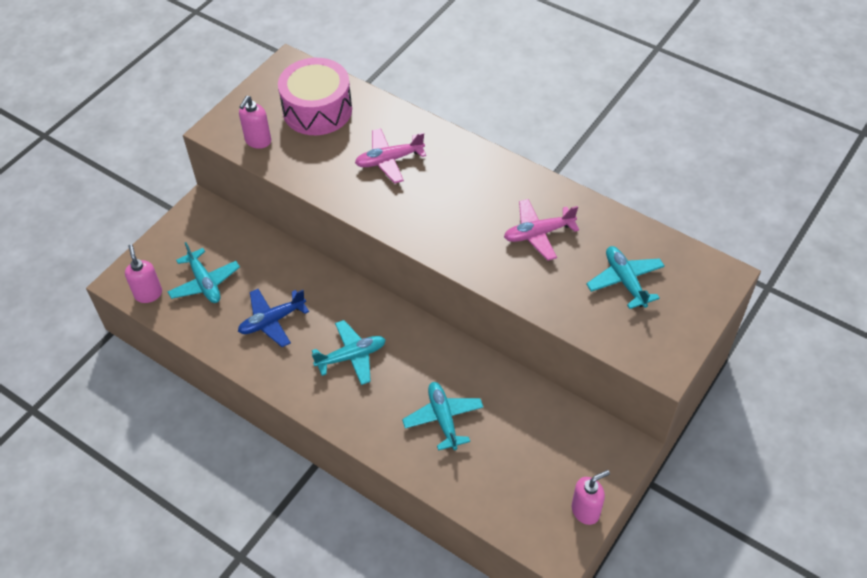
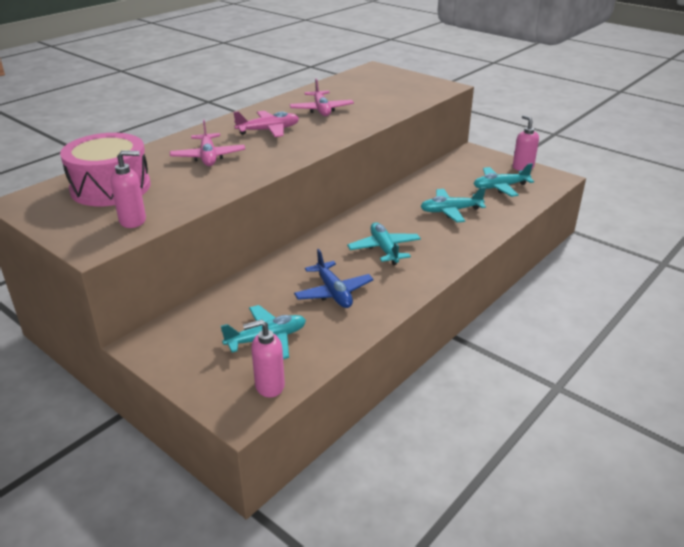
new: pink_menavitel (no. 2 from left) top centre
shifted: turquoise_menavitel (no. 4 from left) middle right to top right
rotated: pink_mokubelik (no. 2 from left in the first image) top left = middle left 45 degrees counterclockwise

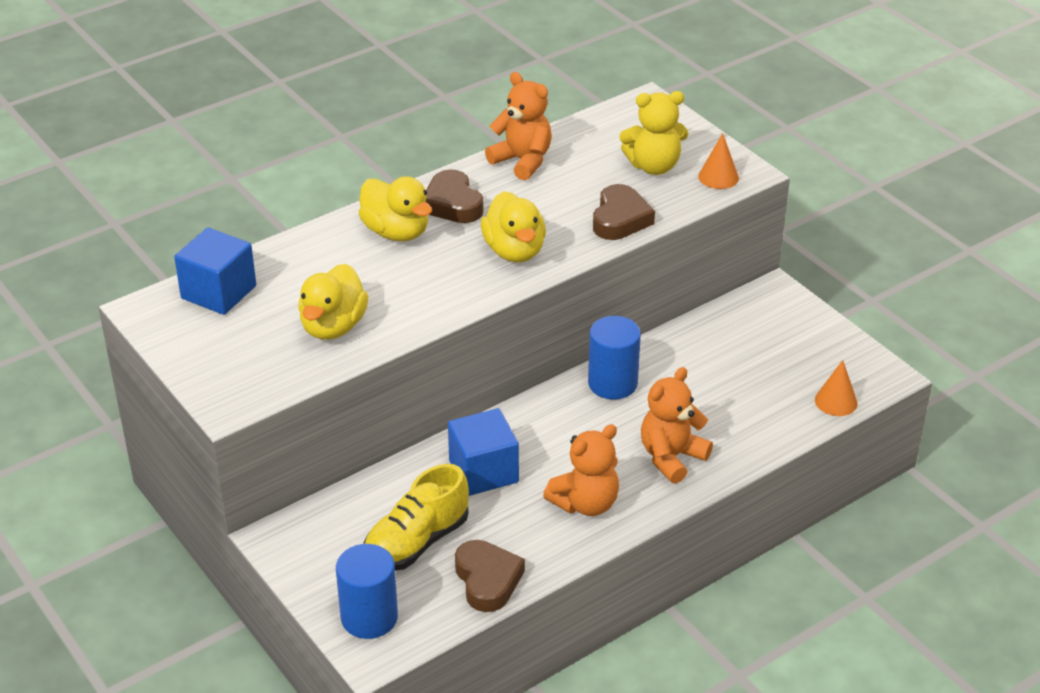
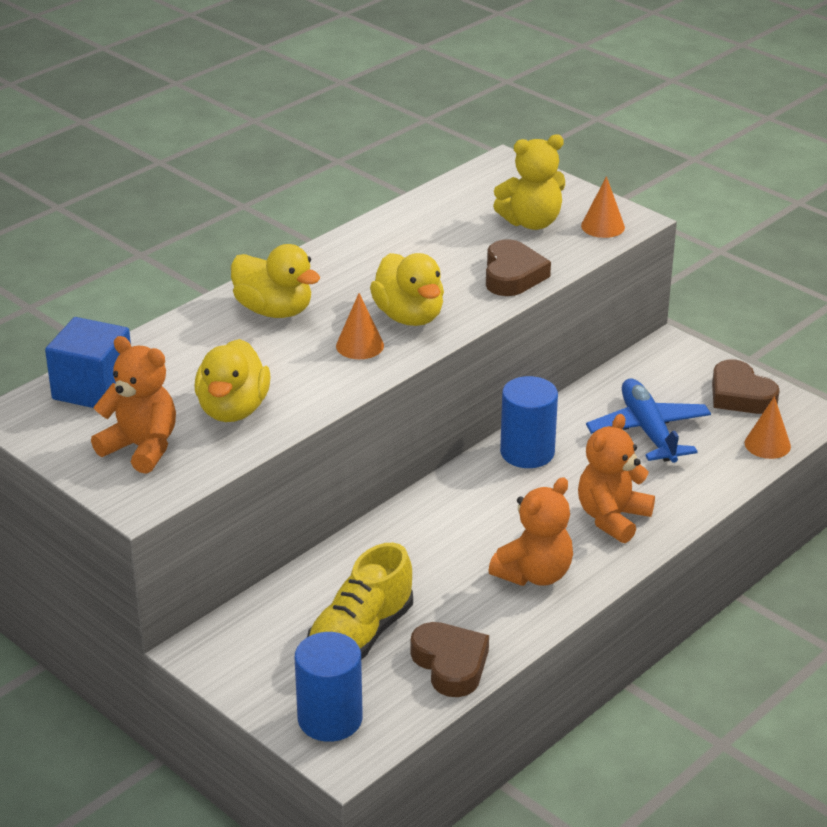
gone: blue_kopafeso (no. 2 from left) centre
new: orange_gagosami (no. 1 from left) centre; blue_menavitel middle right
shifted: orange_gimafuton (no. 1 from left) top centre to middle left; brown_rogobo (no. 1 from left in the first image) top centre to brown_rogobo (no. 3 from left) middle right

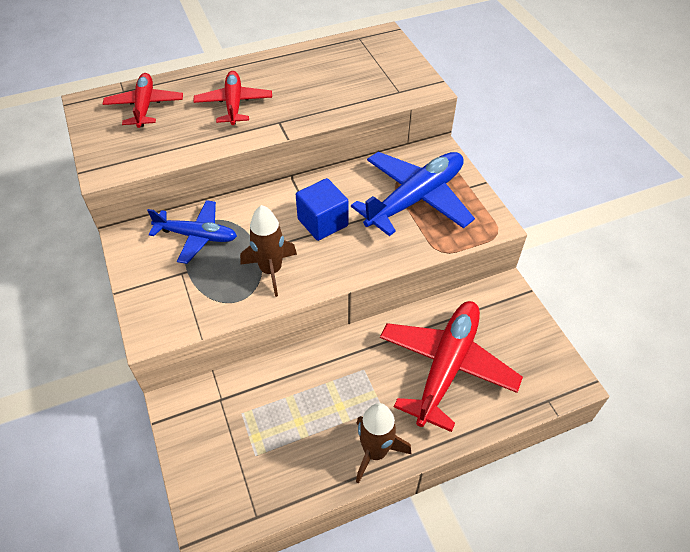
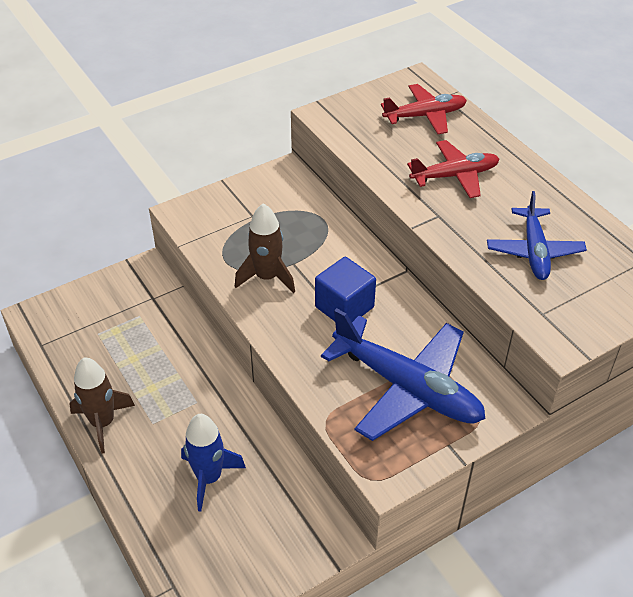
shifted: blue_menavitel (no. 1 from left in the first image) middle left to blue_menavitel (no. 2 from left) middle right
swapped: red_menavitel (no. 3 from left) centre to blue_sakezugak bottom centre

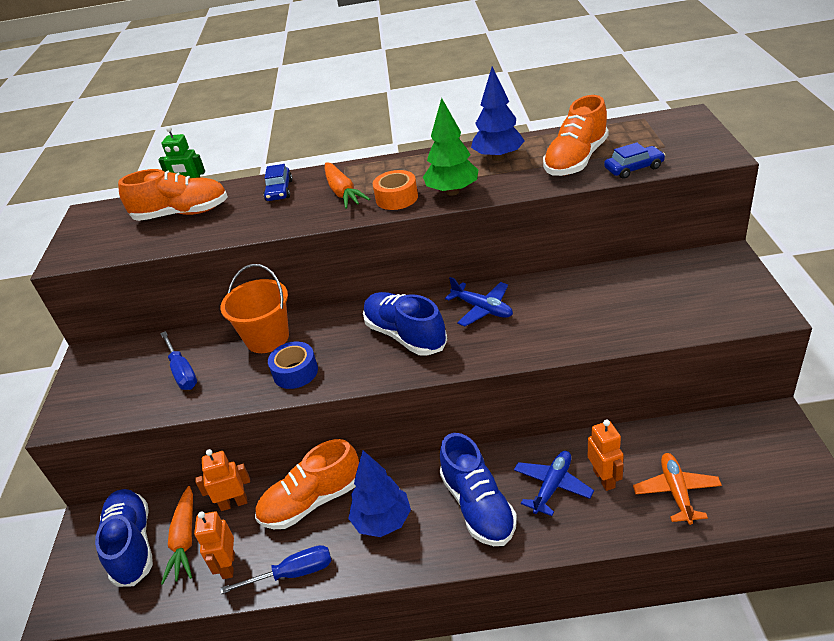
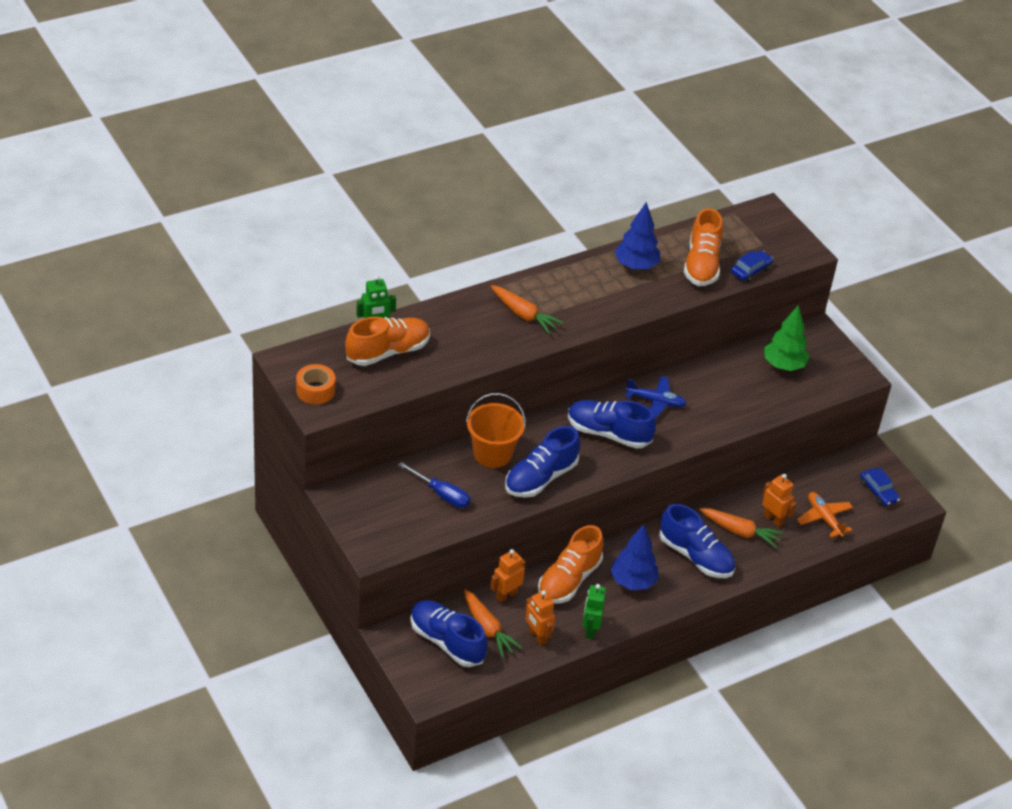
shifted: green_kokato top centre to middle right; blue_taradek (no. 1 from left in the first image) top centre to blue_taradek (no. 2 from left) middle right; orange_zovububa top centre to middle left
swapped: blue_zovububa centre to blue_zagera (no. 2 from left) centre; blue_menavitel (no. 2 from left) bottom centre to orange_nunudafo (no. 3 from left) middle right; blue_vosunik (no. 2 from left) bottom left to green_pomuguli (no. 2 from left) bottom centre

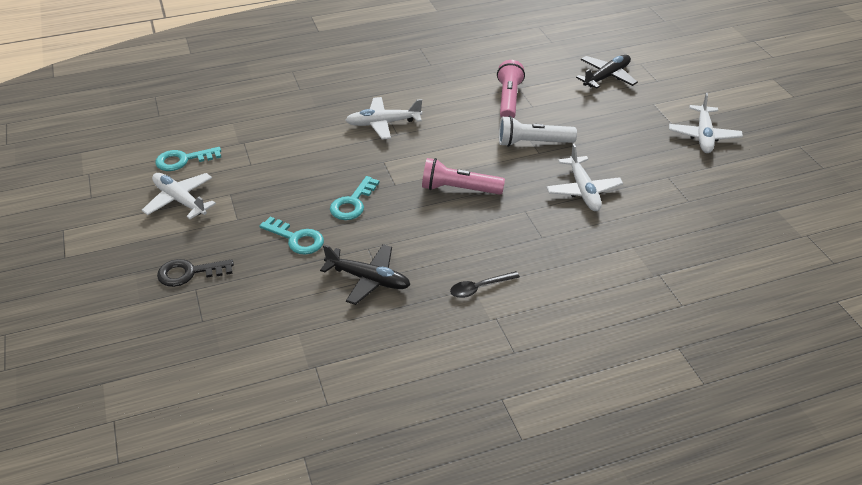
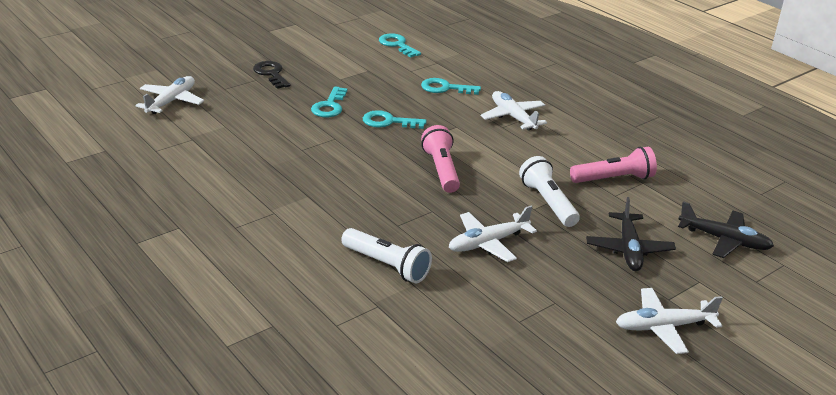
gone: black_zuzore centre
new: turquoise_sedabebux (no. 4 from left) top centre; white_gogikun (no. 1 from left) centre
shifted: white_menavitel (no. 1 from left) middle left to top left; black_menavitel (no. 1 from left) centre to middle right

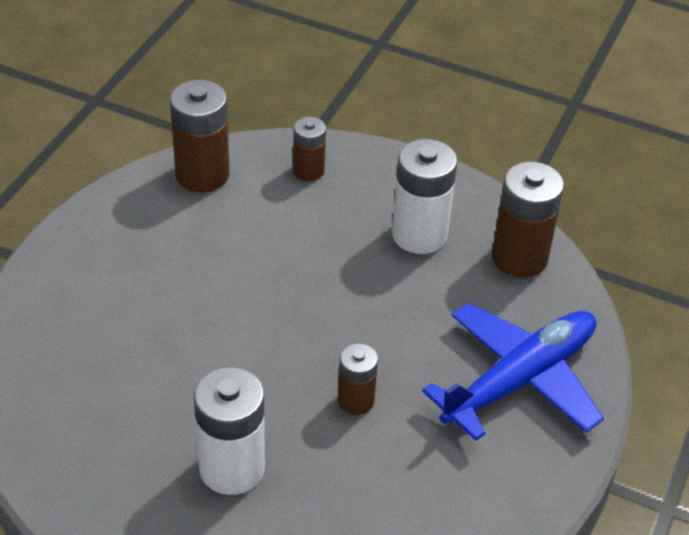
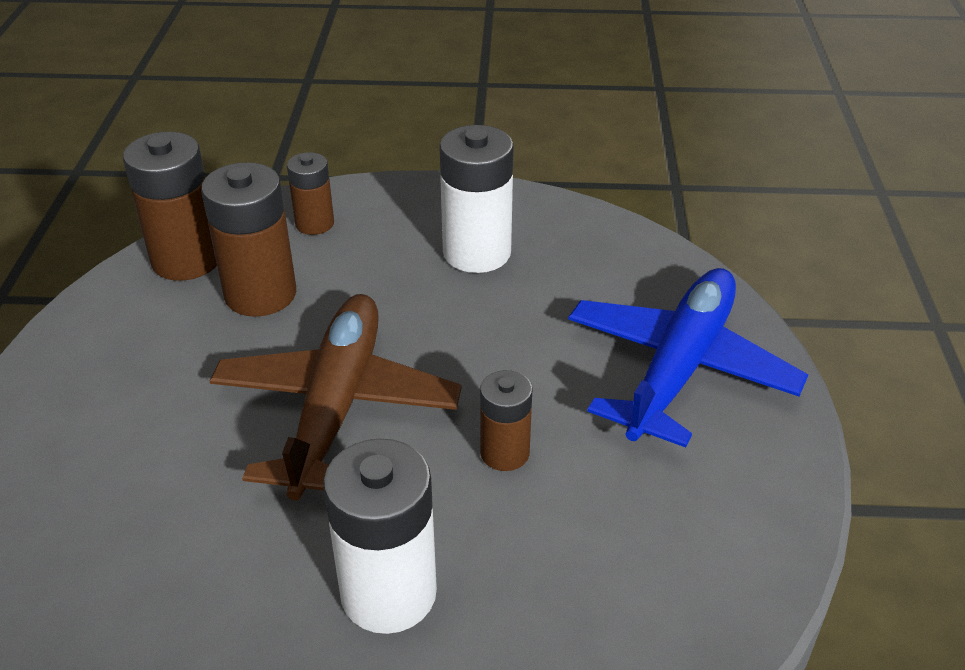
new: brown_menavitel centre
shifted: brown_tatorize (no. 4 from left in the first image) middle right to brown_tatorize (no. 2 from left) middle left

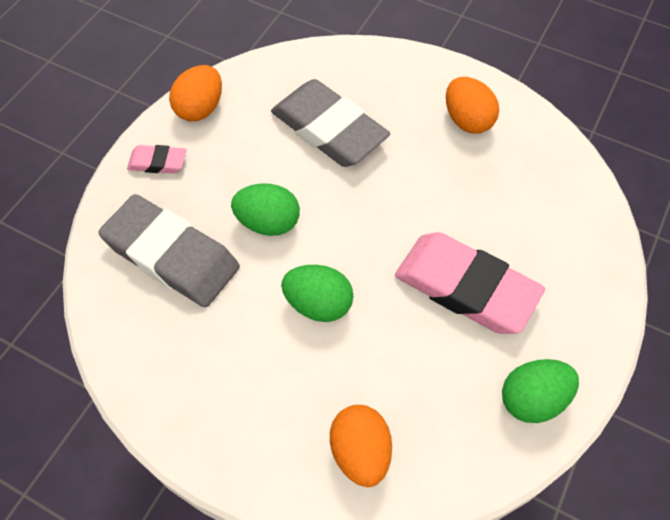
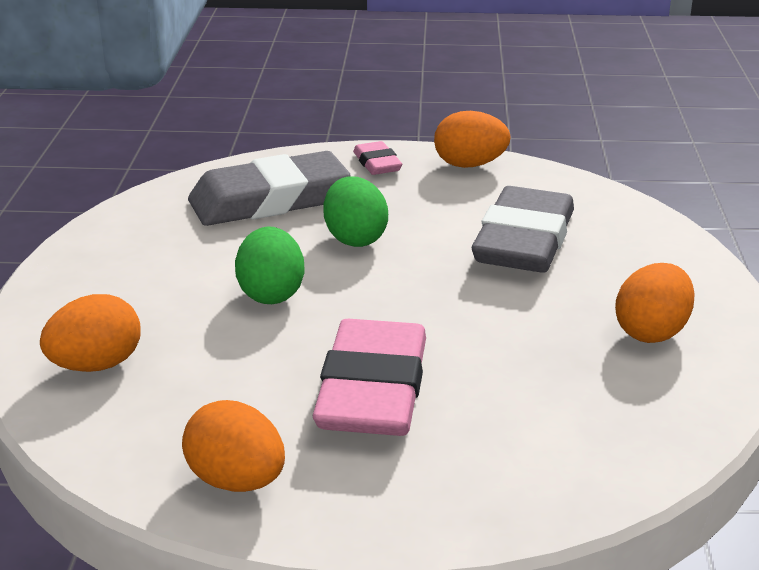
repainted: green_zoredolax (no. 3 from left) bottom right to orange_zoredolax (no. 2 from left) bottom left
rotated: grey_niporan (no. 1 from left) middle left = top centre 60 degrees clockwise

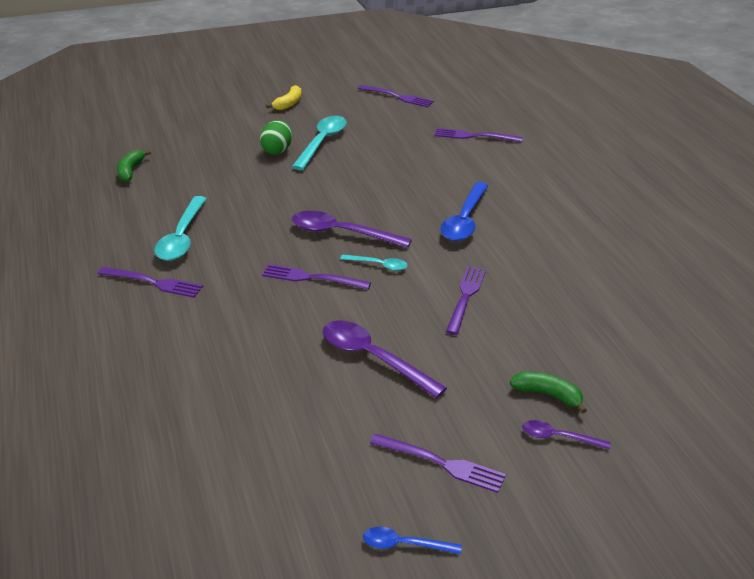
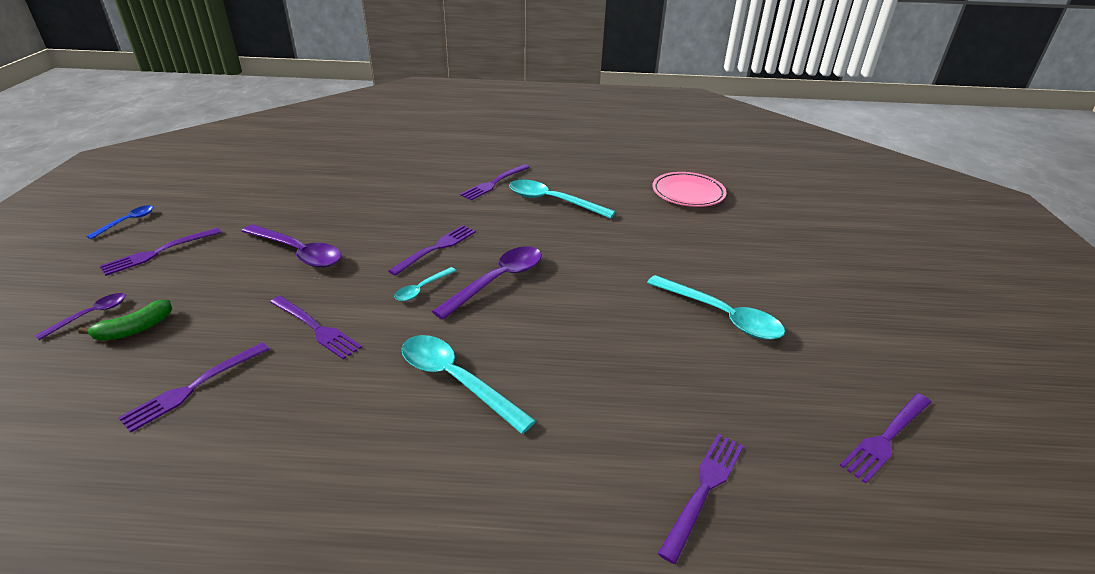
gone: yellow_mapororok top centre; green_zoredolax top centre
new: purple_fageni (no. 2 from left) bottom left
swapped: green_mapororok (no. 1 from left) top left to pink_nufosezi top centre
repainted: blue_zuzore (no. 2 from left) centre to turquoise_zuzore (no. 2 from left) bottom centre
rotated: purple_zuzore (no. 2 from left) centre = middle left 60 degrees clockwise

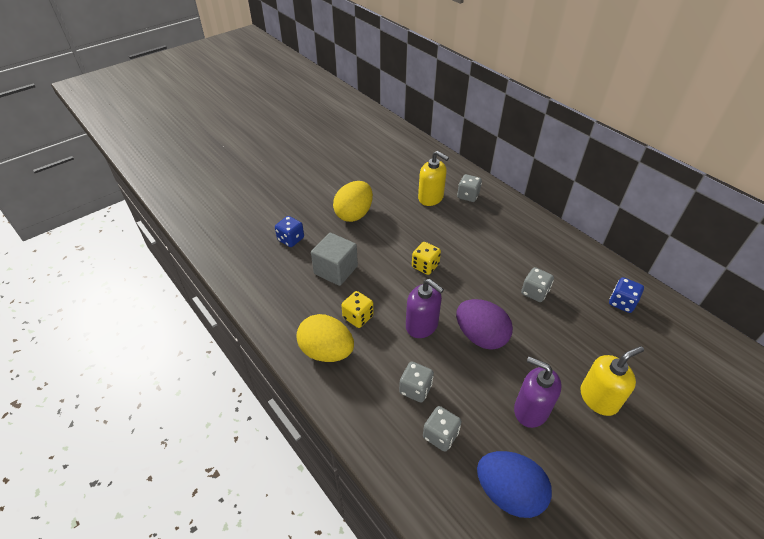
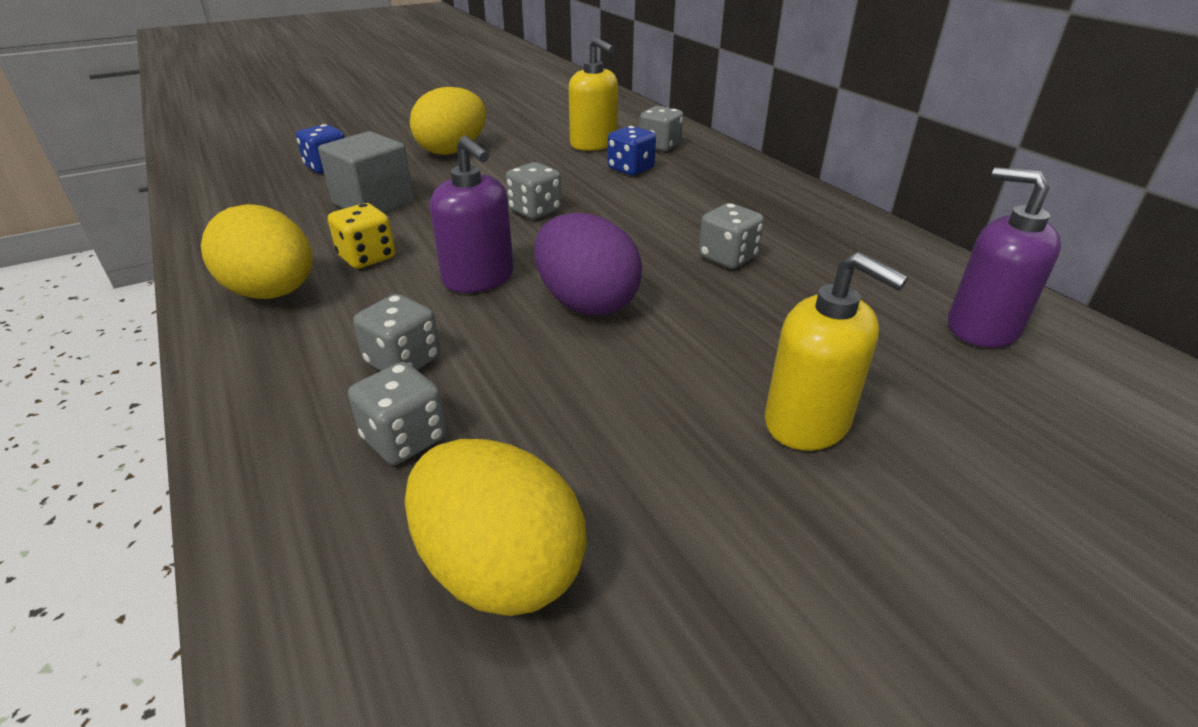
shifted: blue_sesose (no. 2 from left) middle right to top centre; purple_mokubelik (no. 2 from left) bottom right to middle right
repainted: yellow_sesose (no. 2 from left) centre to grey_sesose (no. 3 from left) top centre; blue_zoredolax bottom right to yellow_zoredolax (no. 3 from left) bottom centre
rotated: yellow_mokubelik (no. 2 from left) bottom right = middle right 60 degrees clockwise

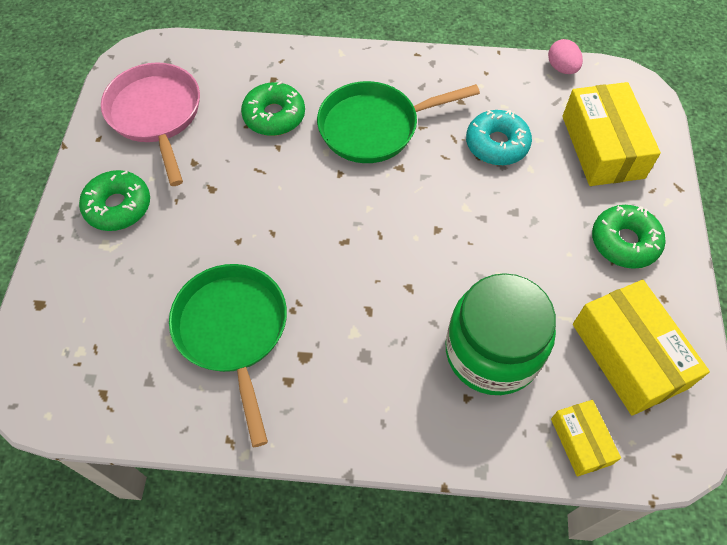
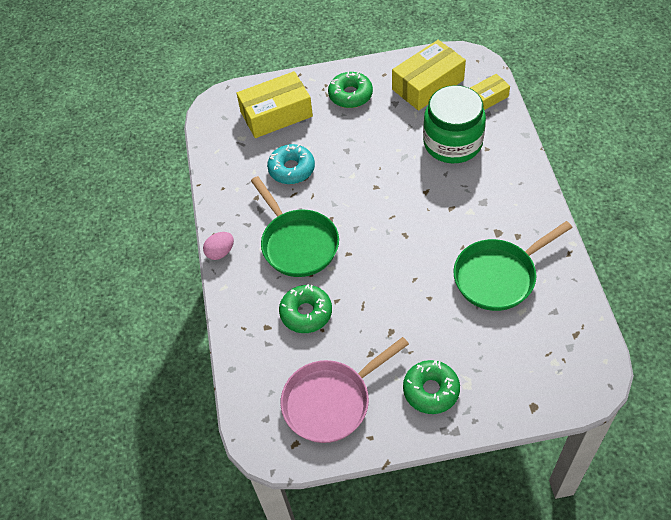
shifted: pink_zoredolax top right to middle left

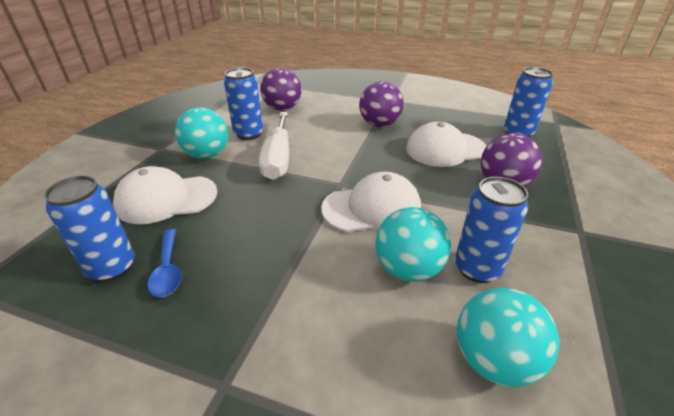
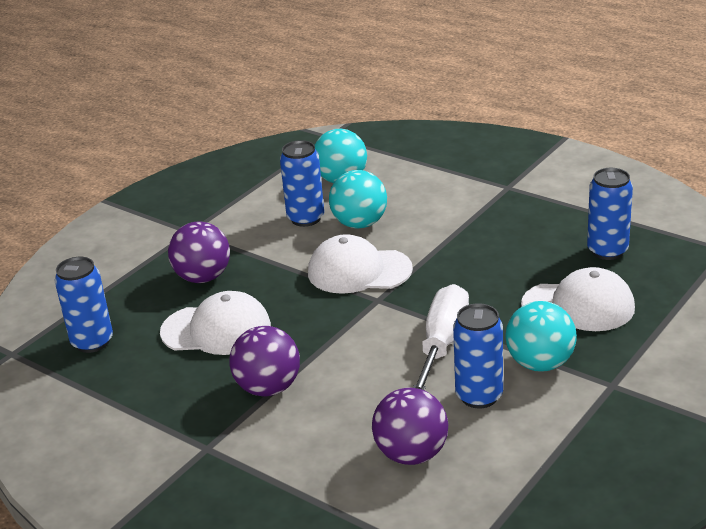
gone: blue_zuzore middle left

